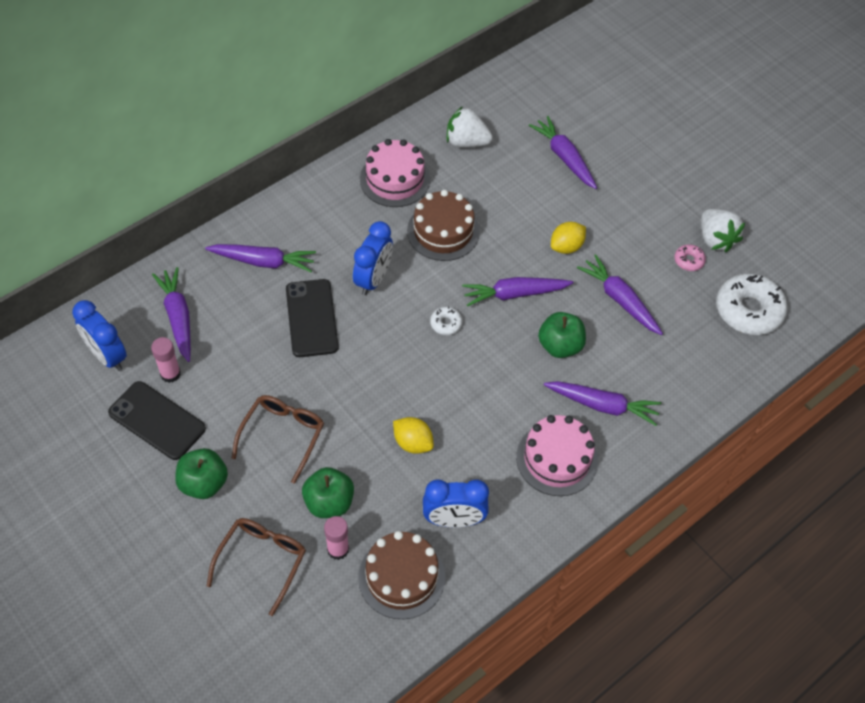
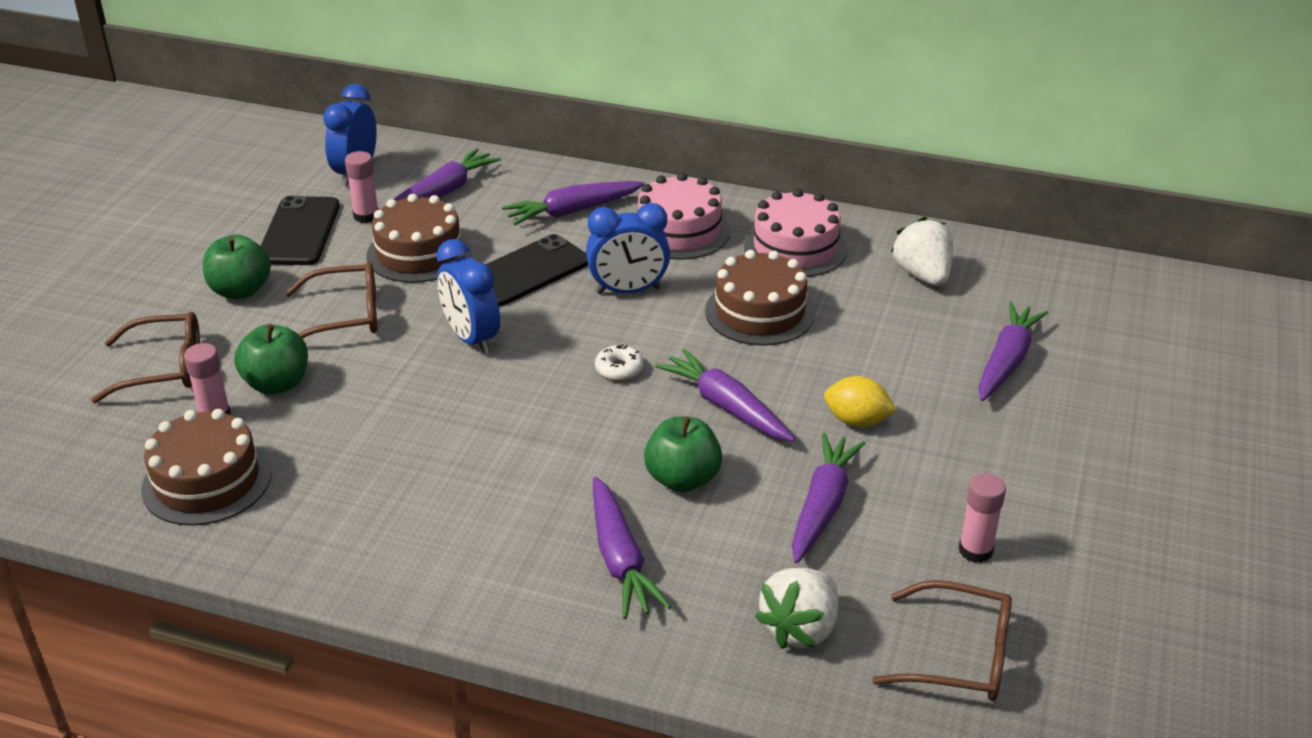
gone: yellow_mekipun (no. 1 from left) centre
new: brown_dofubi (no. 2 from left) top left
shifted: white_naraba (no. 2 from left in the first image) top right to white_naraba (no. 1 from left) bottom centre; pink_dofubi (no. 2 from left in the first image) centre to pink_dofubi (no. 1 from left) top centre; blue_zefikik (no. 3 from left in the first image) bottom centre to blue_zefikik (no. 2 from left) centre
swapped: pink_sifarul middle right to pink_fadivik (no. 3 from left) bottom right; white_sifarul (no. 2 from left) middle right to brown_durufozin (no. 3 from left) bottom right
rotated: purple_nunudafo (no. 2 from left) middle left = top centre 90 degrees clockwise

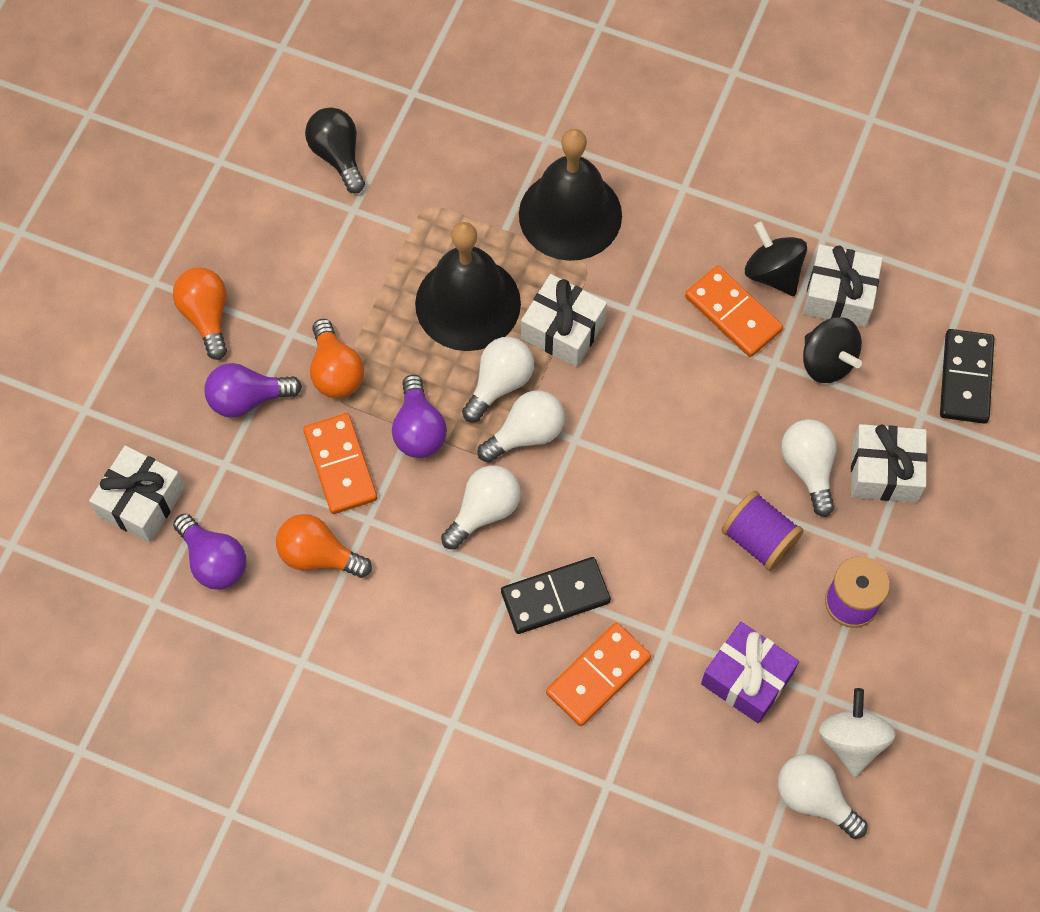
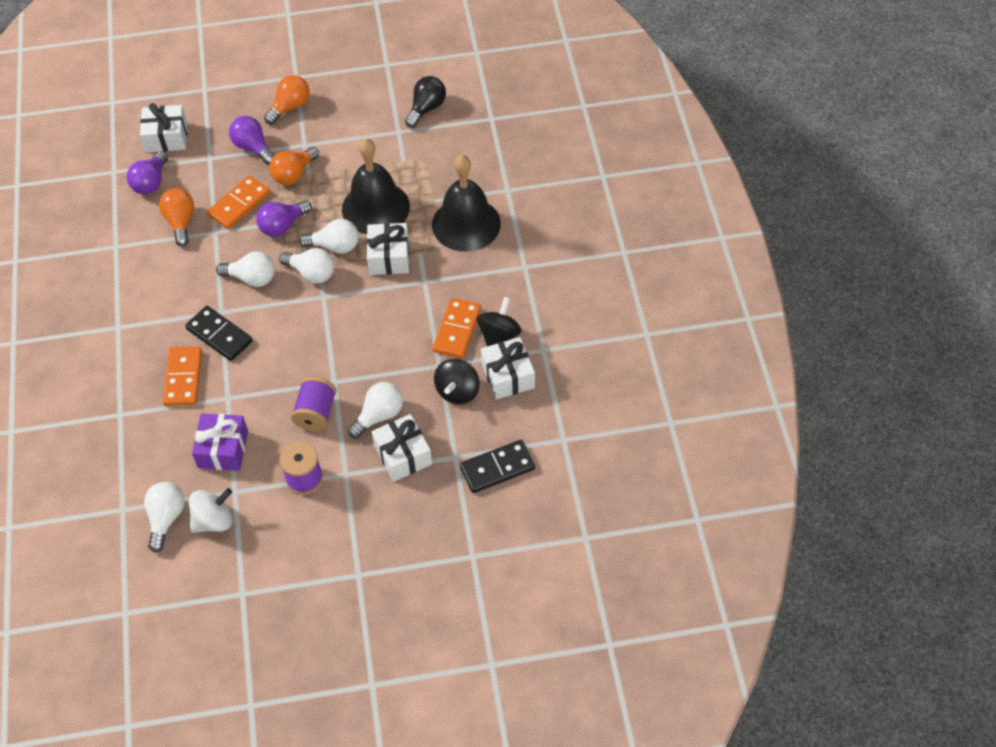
rotated: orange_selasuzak (no. 2 from left in the first image) bottom centre = middle left 75 degrees clockwise

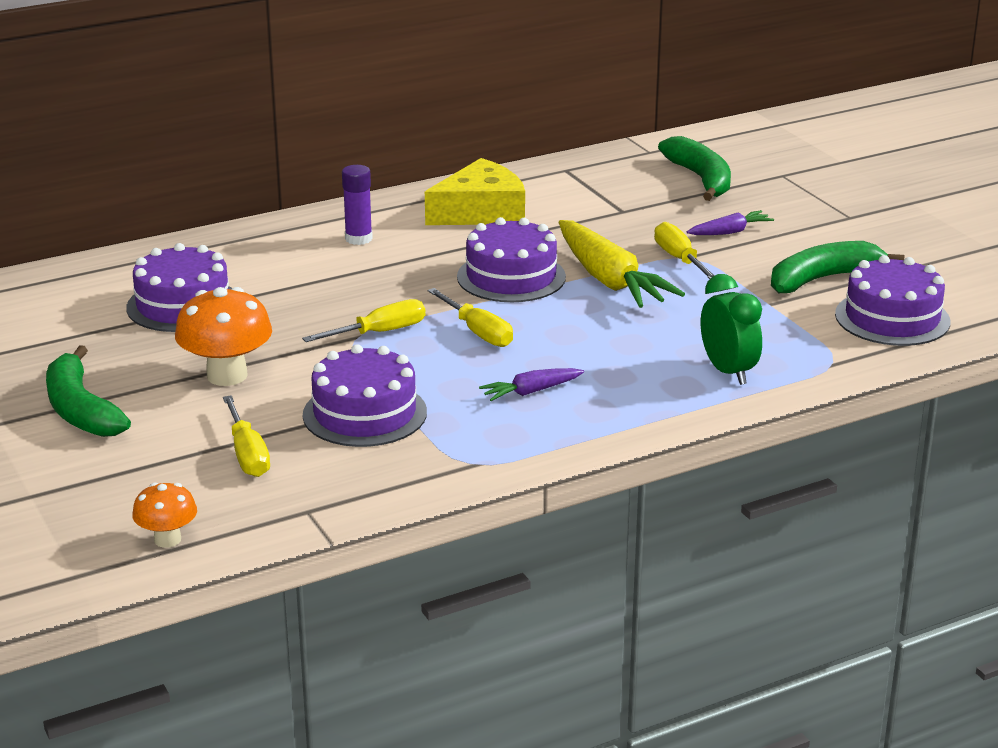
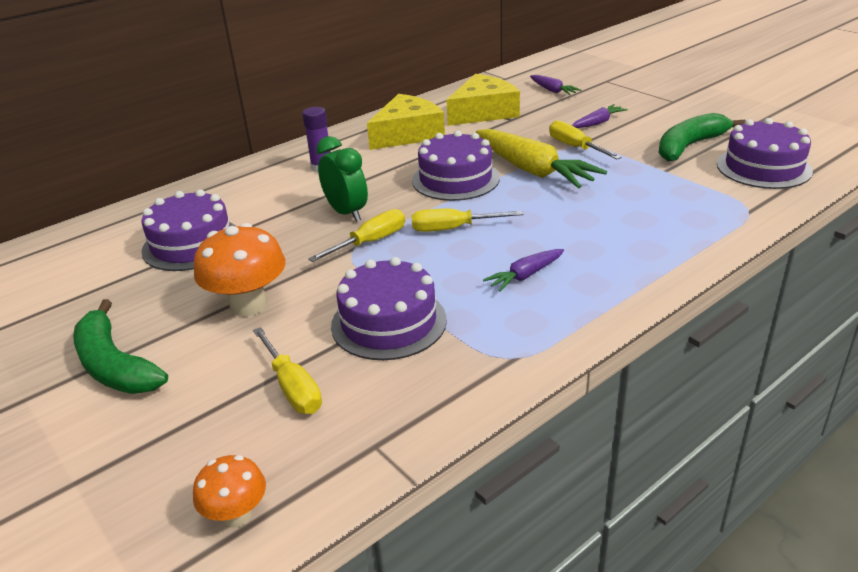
new: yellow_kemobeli (no. 2 from left) top centre
shifted: green_zefikik middle right to top centre
swapped: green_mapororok (no. 2 from left) top right to purple_nunudafo (no. 2 from left) top centre
rotated: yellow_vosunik (no. 3 from left) centre = centre 135 degrees clockwise

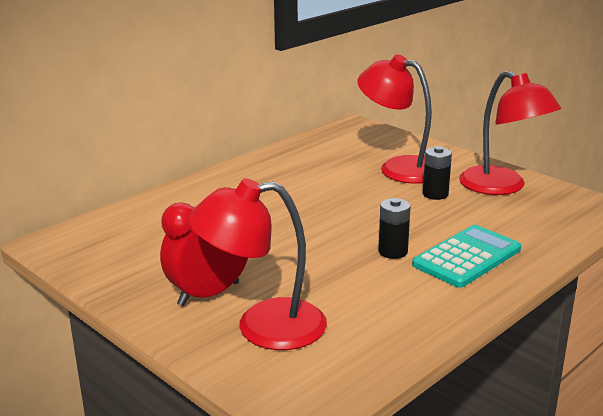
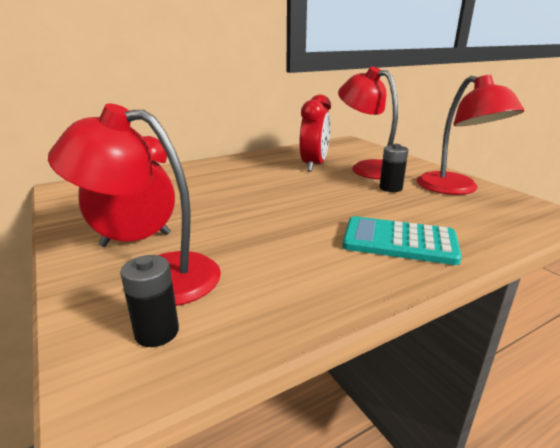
new: red_zefikik (no. 2 from left) top centre
shifted: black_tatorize (no. 1 from left) centre to bottom left
rotated: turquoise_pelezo middle right = middle right 135 degrees counterclockwise

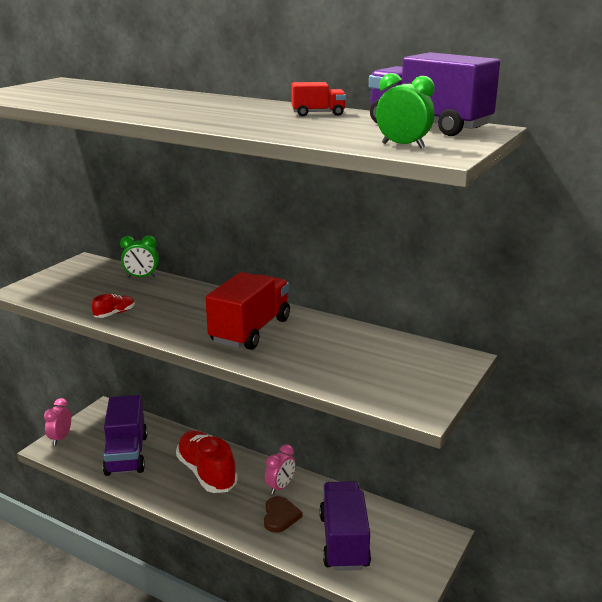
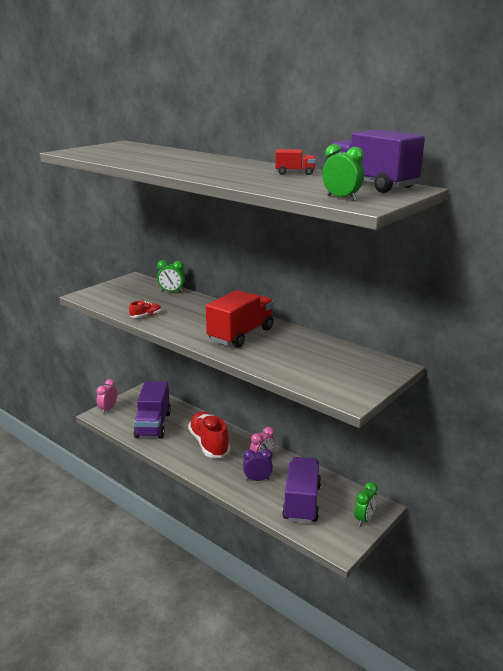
new: green_zefikik (no. 3 from left) bottom right
swapped: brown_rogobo bottom centre to purple_zefikik bottom centre

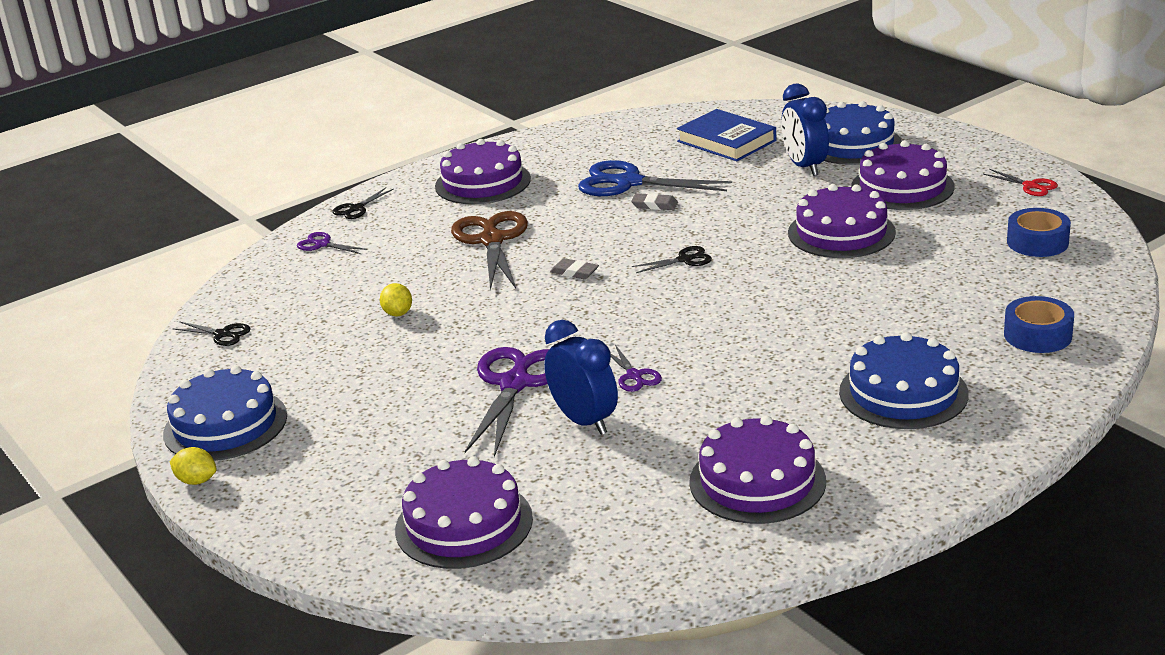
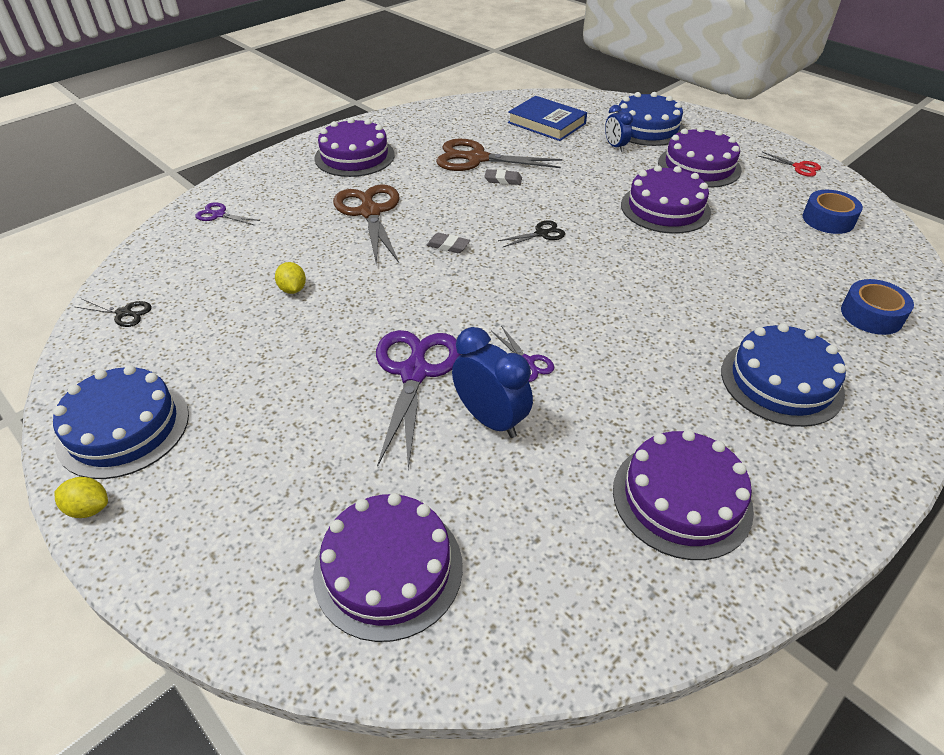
gone: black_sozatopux (no. 2 from left) top left
repainted: blue_sozatopux top centre to brown_sozatopux (no. 2 from left) top centre
scaled: blue_zefikik (no. 2 from left) top right = top centre x0.60

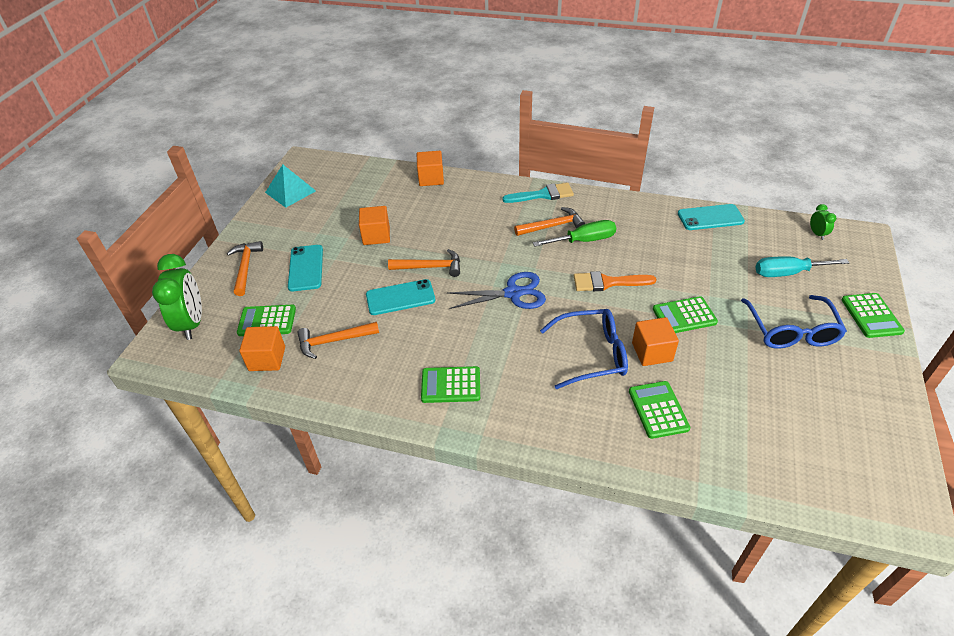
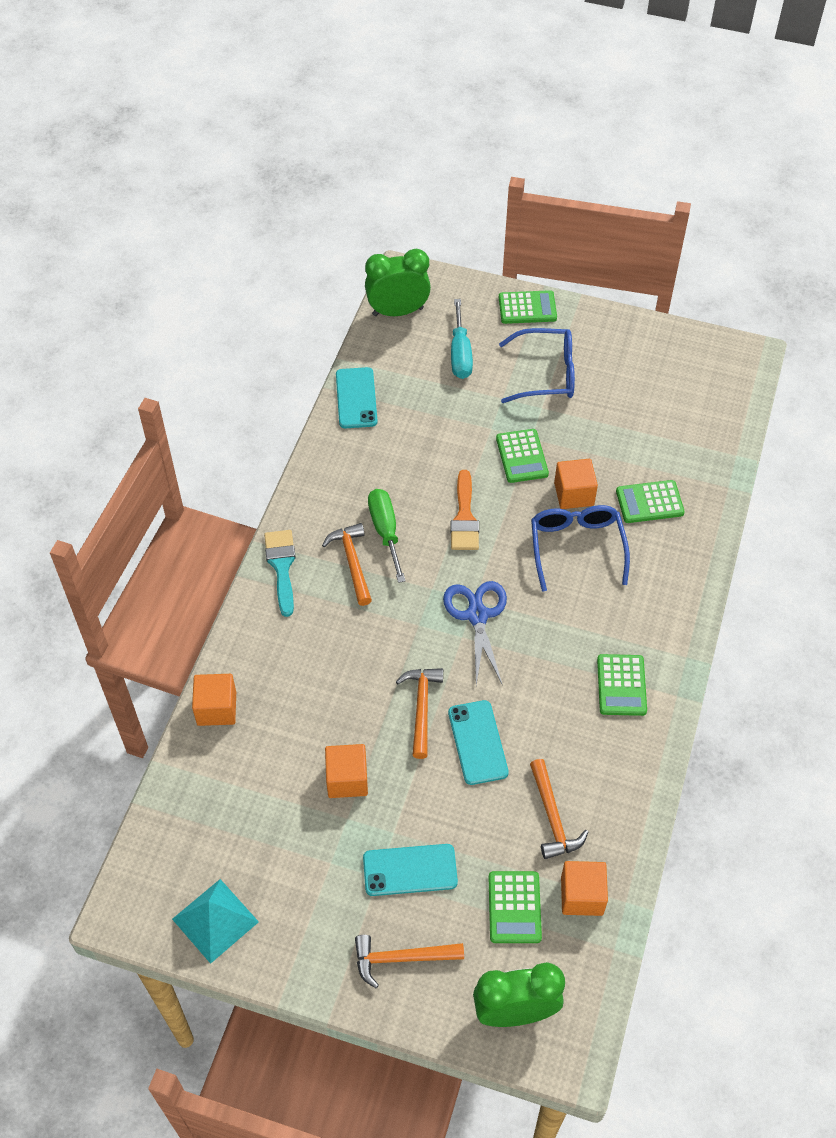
scaled: green_zefikik (no. 2 from left in the first image) middle right = top centre x2.20

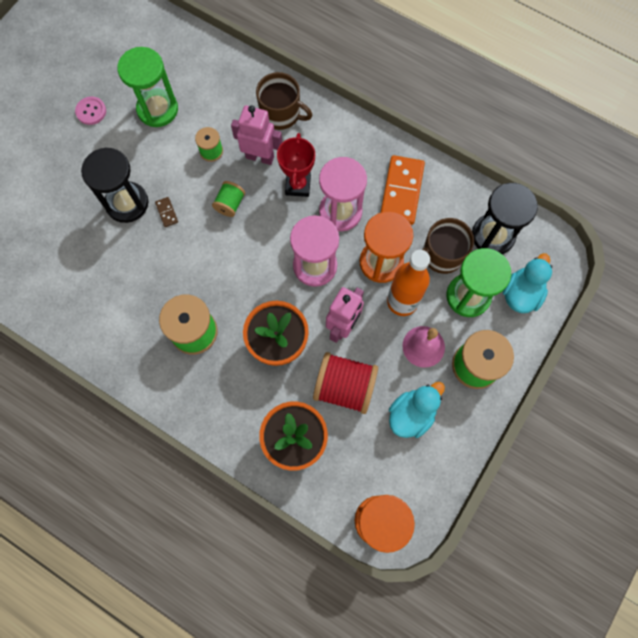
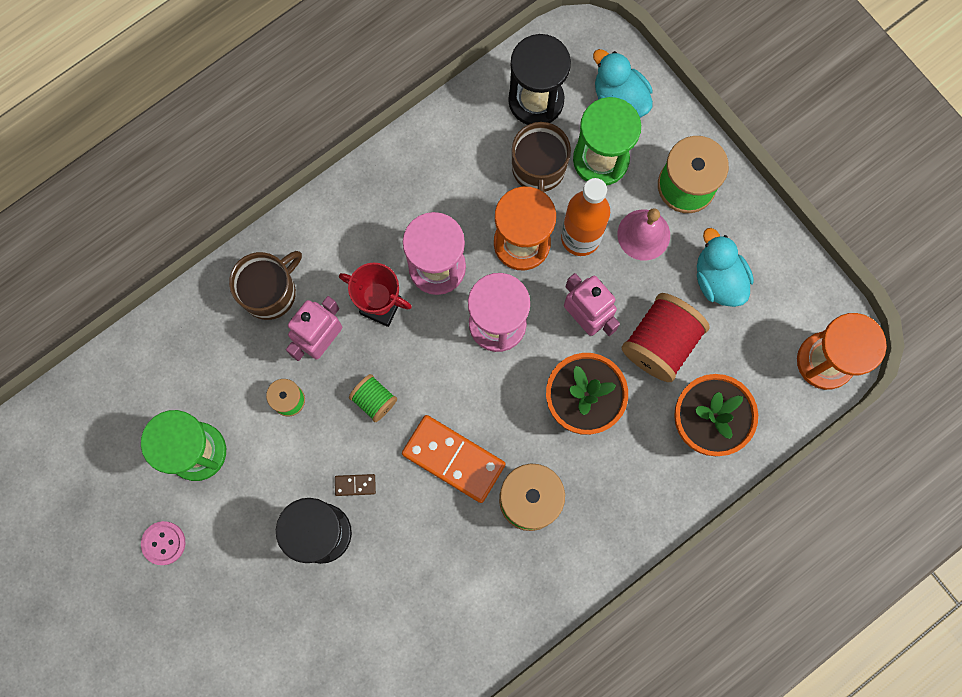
shifted: orange_selasuzak top centre to centre

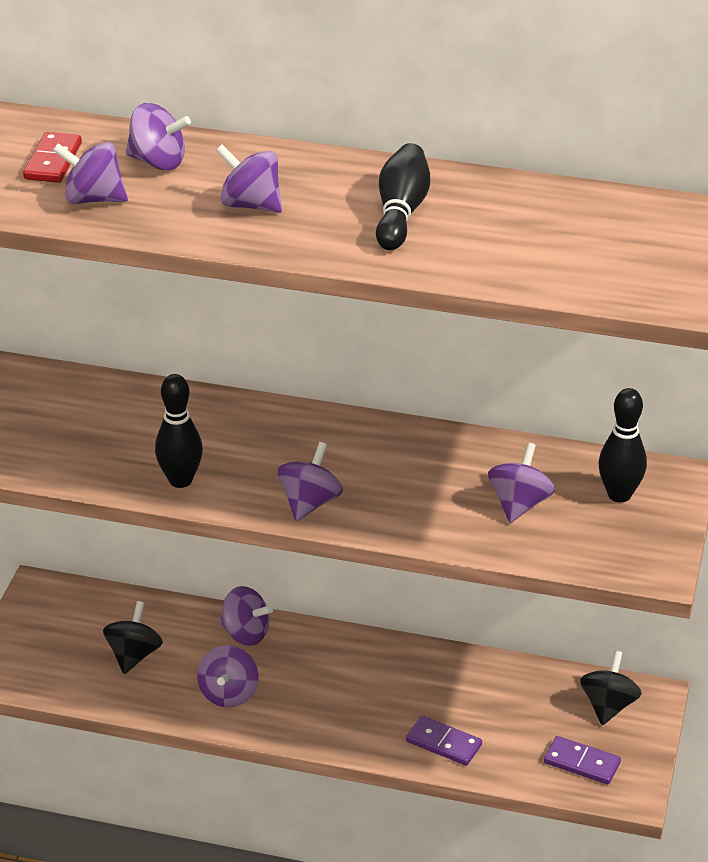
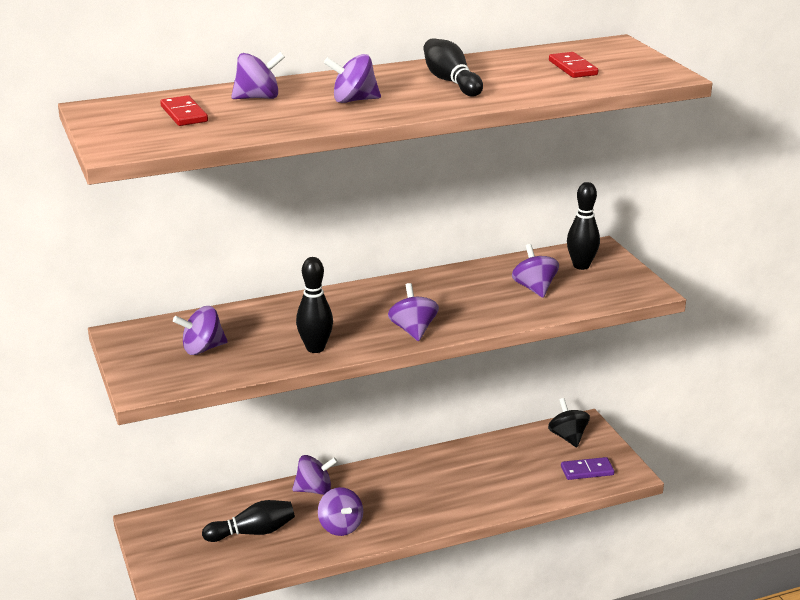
gone: purple_selasuzak (no. 1 from left) bottom centre
new: red_selasuzak (no. 2 from left) top right
shifted: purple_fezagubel (no. 1 from left) top left to middle left
swapped: black_fezagubel (no. 1 from left) bottom left to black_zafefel (no. 1 from left) bottom left

